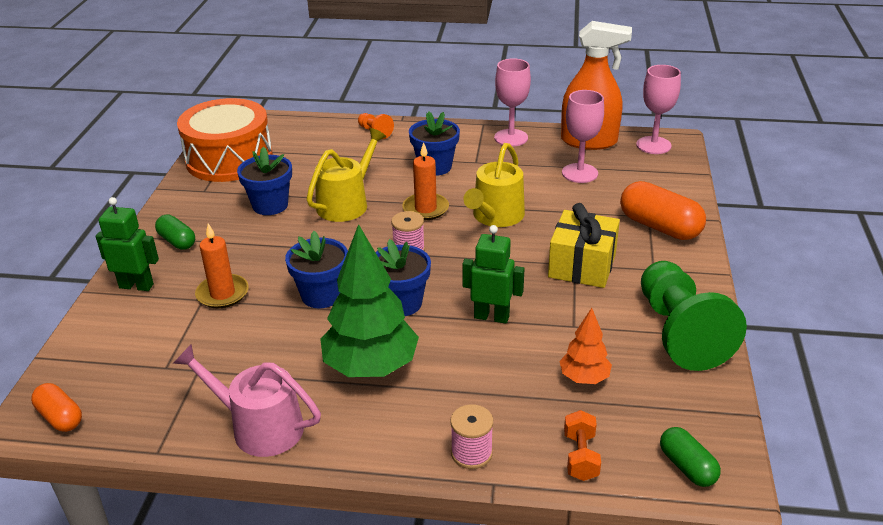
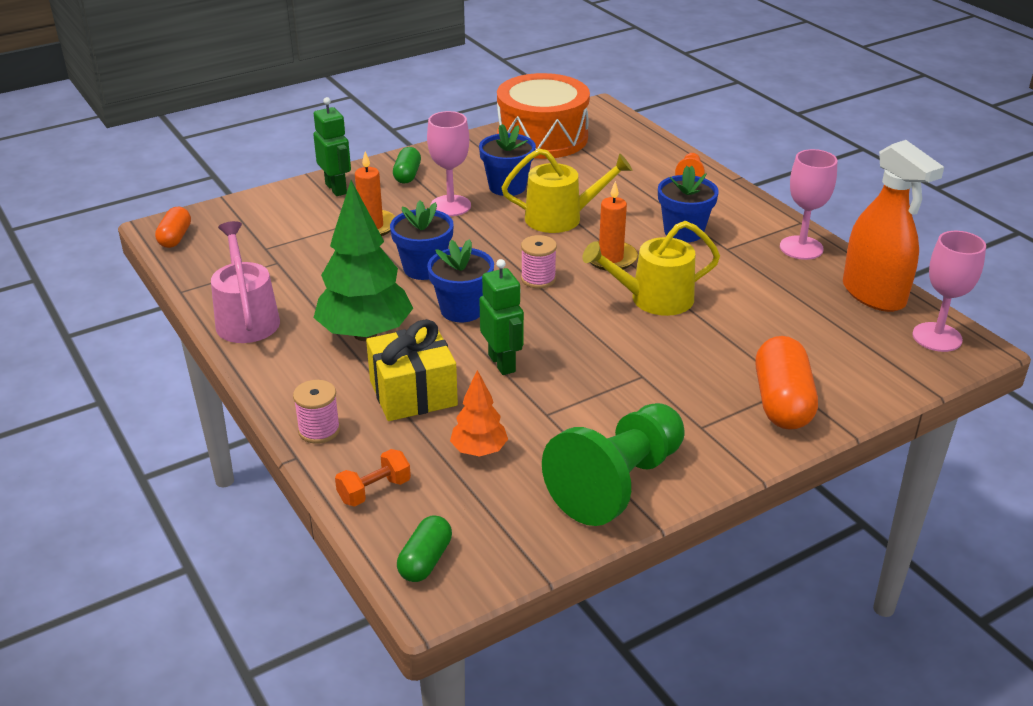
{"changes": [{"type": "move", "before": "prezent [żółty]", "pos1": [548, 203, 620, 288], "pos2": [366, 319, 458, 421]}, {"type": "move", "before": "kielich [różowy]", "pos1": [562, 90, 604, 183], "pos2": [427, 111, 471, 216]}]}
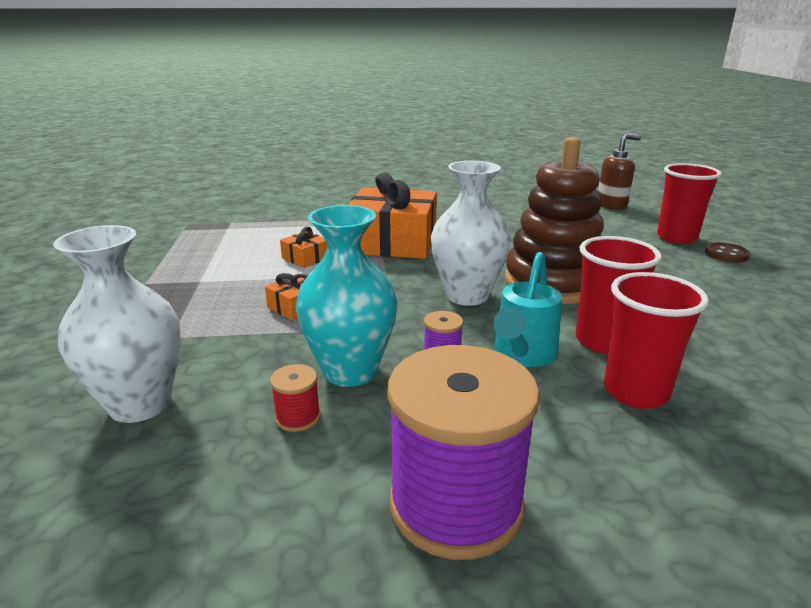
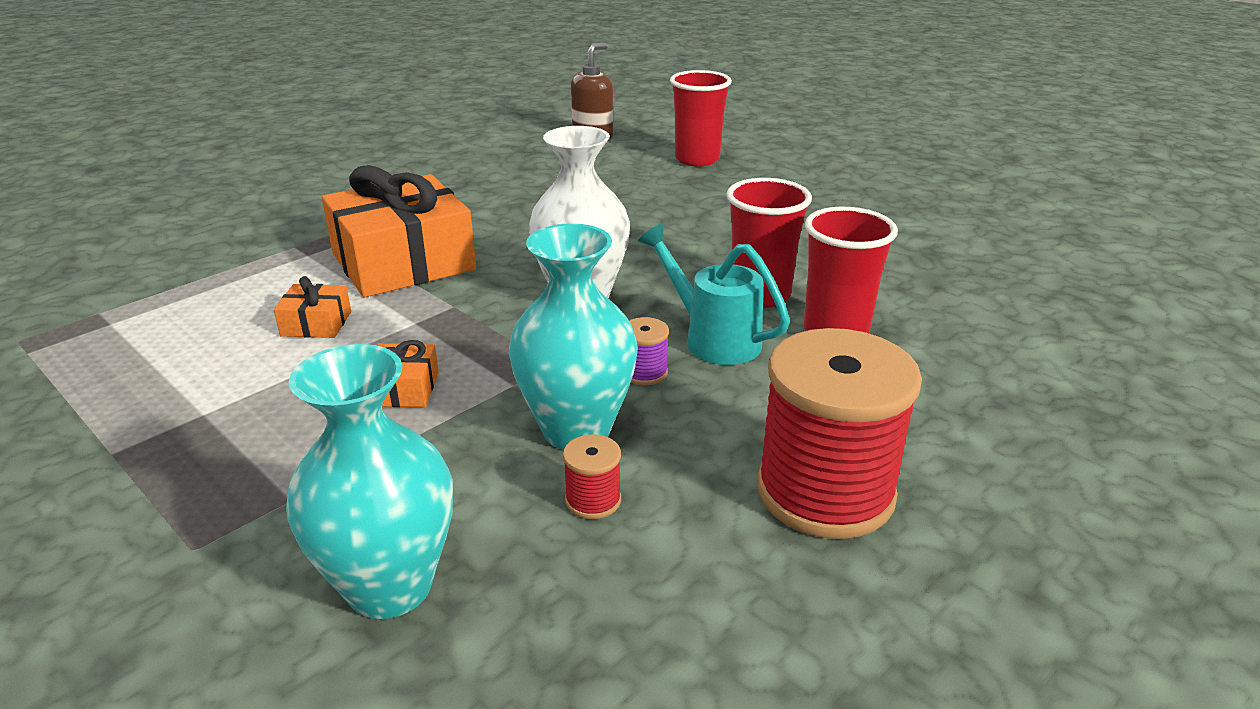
{"changes": [{"type": "recolor", "before": "wazon [biały]", "after": "wazon [turkusowy]", "pos1": [53, 225, 181, 423], "pos2": [286, 344, 453, 619]}, {"type": "recolor", "before": "szpulka [fioletowy]", "after": "szpulka [czerwony]", "pos1": [387, 345, 540, 560], "pos2": [757, 328, 922, 539]}, {"type": "rotate", "before": "konewka [turkusowy]", "pos1": [494, 252, 562, 367], "pos2": [638, 223, 790, 365], "turn": 150}, {"type": "delete", "before": "zabawka nakładanka [brązowy]", "pos1": [505, 137, 604, 304]}, {"type": "delete", "before": "guzik [brązowy]", "pos1": [705, 242, 750, 263]}]}
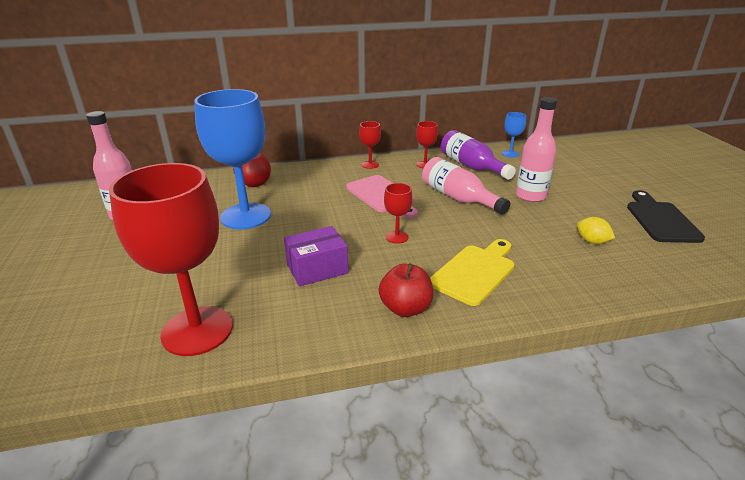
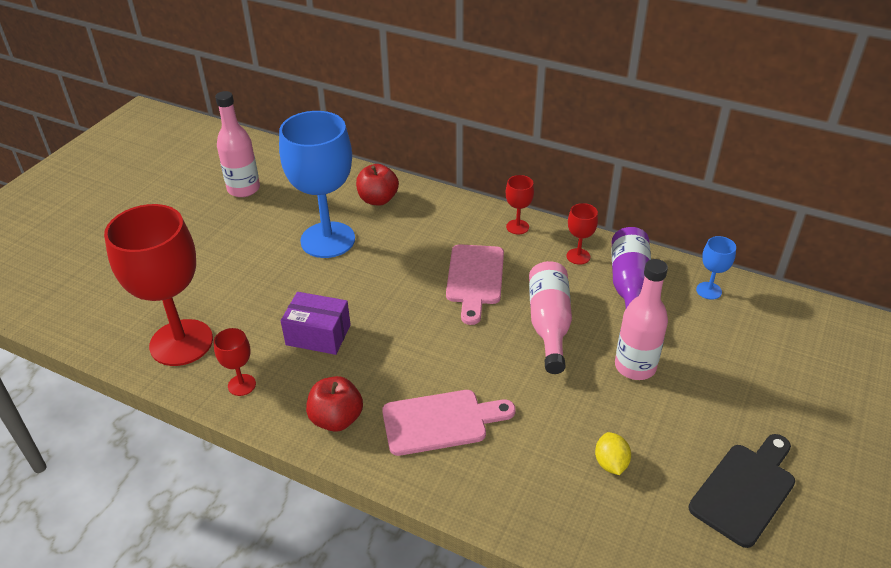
{"changes": [{"type": "move", "before": "kielich [czerwony]", "pos1": [384, 183, 413, 244], "pos2": [214, 328, 256, 396]}, {"type": "recolor", "before": "deska do krojenia [żółty]", "after": "deska do krojenia [różowy]", "pos1": [430, 239, 514, 306], "pos2": [382, 390, 516, 456]}]}
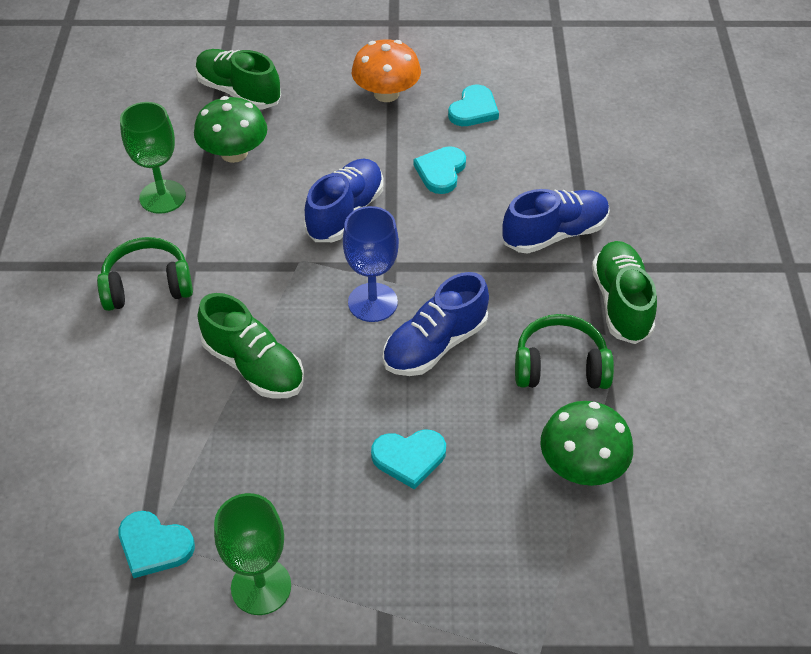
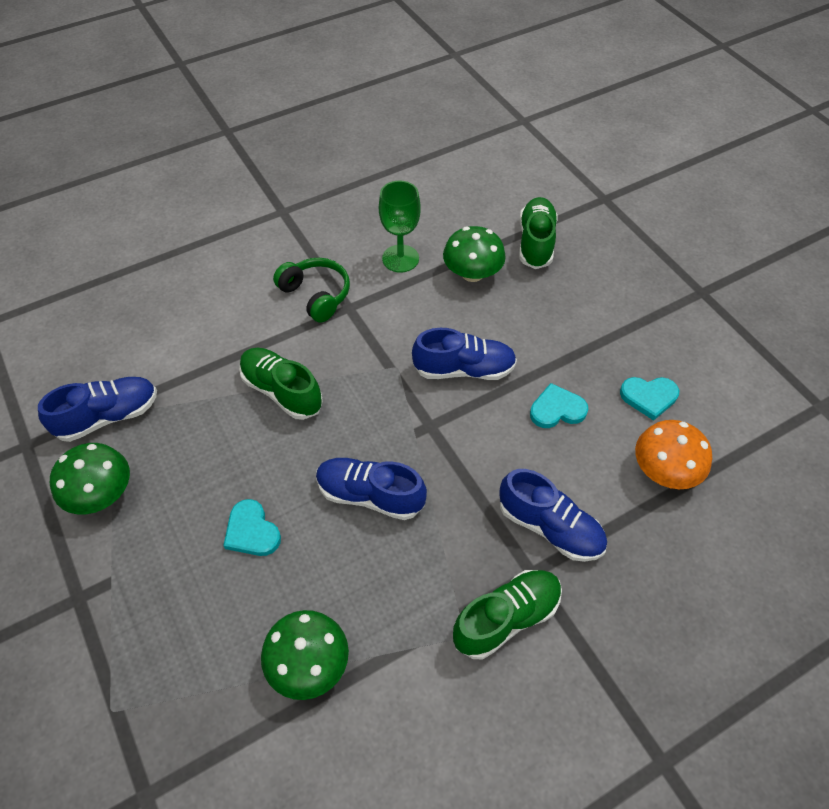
{"changes": [{"type": "replace", "before": "serce [turkusowy]", "after": "but [niebieski]", "pos1": [118, 511, 195, 578], "pos2": [38, 377, 157, 442]}, {"type": "rotate", "before": "but [zielony]", "pos1": [198, 293, 304, 399], "pos2": [239, 348, 323, 420], "turn": 120}, {"type": "replace", "before": "kielich [zielony]", "after": "grzyb [zielony]", "pos1": [214, 493, 291, 615], "pos2": [50, 443, 130, 514]}, {"type": "delete", "before": "kielich [niebieski]", "pos1": [343, 206, 399, 322]}, {"type": "move", "before": "grzyb [pomarańczowy]", "pos1": [352, 39, 421, 102], "pos2": [635, 420, 712, 489]}, {"type": "delete", "before": "słuchawki [zielony]", "pos1": [515, 314, 614, 389]}]}
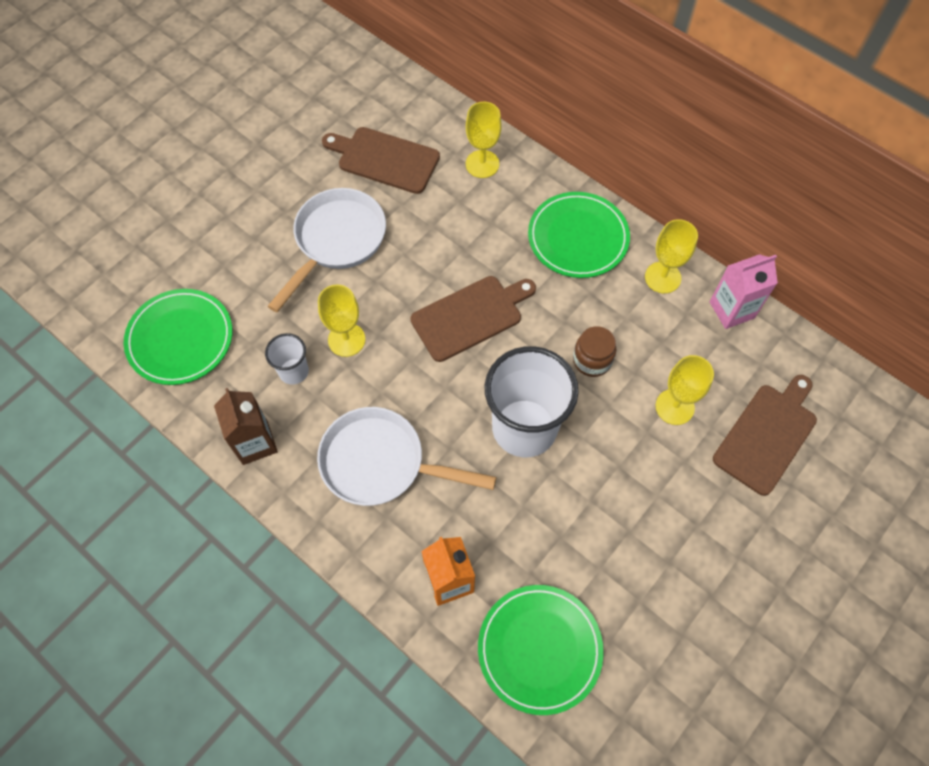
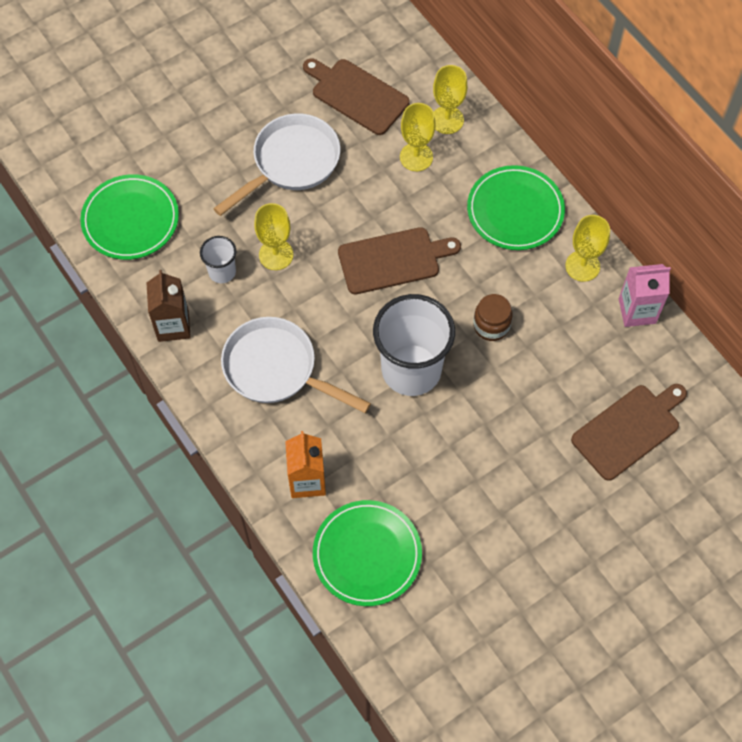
{"changes": [{"type": "move", "before": "kielich [żółty]", "pos1": [655, 355, 714, 425], "pos2": [400, 103, 435, 171]}]}
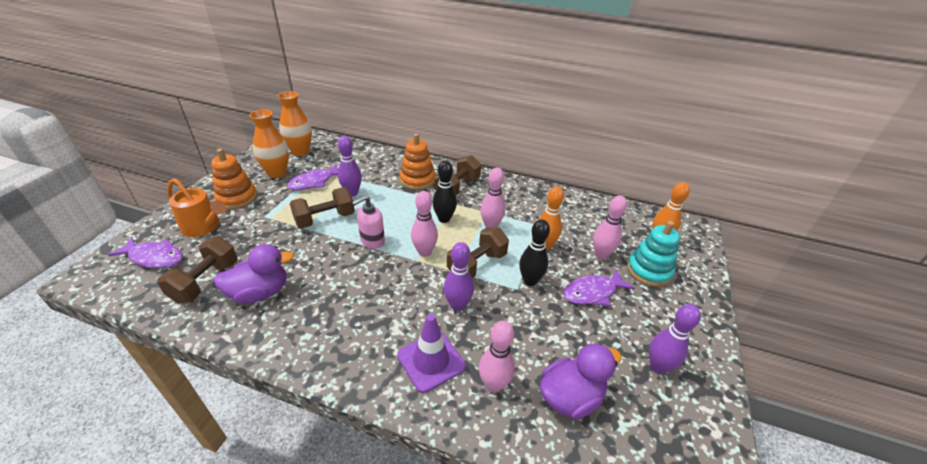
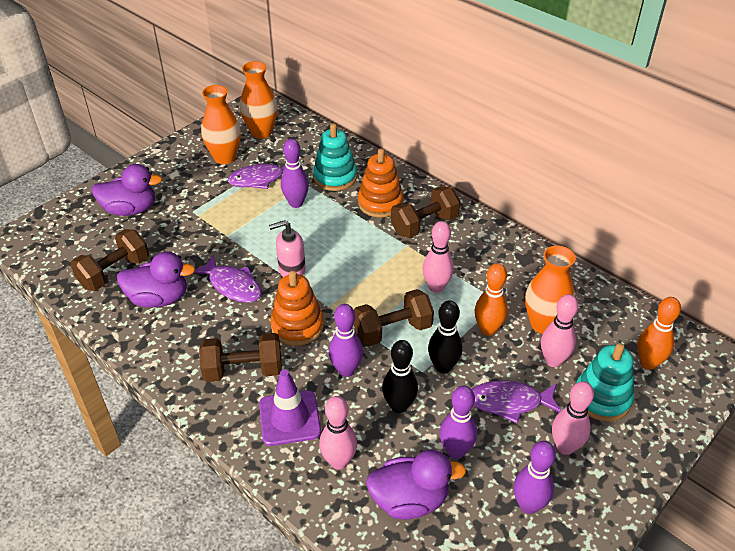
{"changes": [{"type": "move", "before": "ryba [fioletowy]", "pos1": [108, 237, 183, 269], "pos2": [194, 255, 262, 303]}, {"type": "replace", "before": "konewka [pomarańczowy]", "after": "kaczka [fioletowy]", "pos1": [167, 178, 227, 237], "pos2": [92, 164, 162, 216]}, {"type": "move", "before": "zabawka nakładanka [pomarańczowy]", "pos1": [211, 148, 257, 209], "pos2": [270, 271, 324, 346]}, {"type": "move", "before": "hantel [brązowy]", "pos1": [290, 187, 355, 228], "pos2": [199, 333, 282, 382]}, {"type": "move", "before": "kręgiel [różowy]", "pos1": [411, 191, 438, 257], "pos2": [552, 381, 594, 455]}, {"type": "move", "before": "kręgiel [czarny]", "pos1": [432, 160, 457, 223], "pos2": [382, 340, 418, 413]}, {"type": "insert", "after": "zabawka nakładanka [turkusowy]", "pos2": [313, 123, 357, 191]}, {"type": "insert", "after": "kręgiel [fioletowy]", "pos2": [439, 386, 477, 459]}, {"type": "insert", "after": "wazon [pomarańczowy]", "pos2": [525, 246, 576, 334]}]}
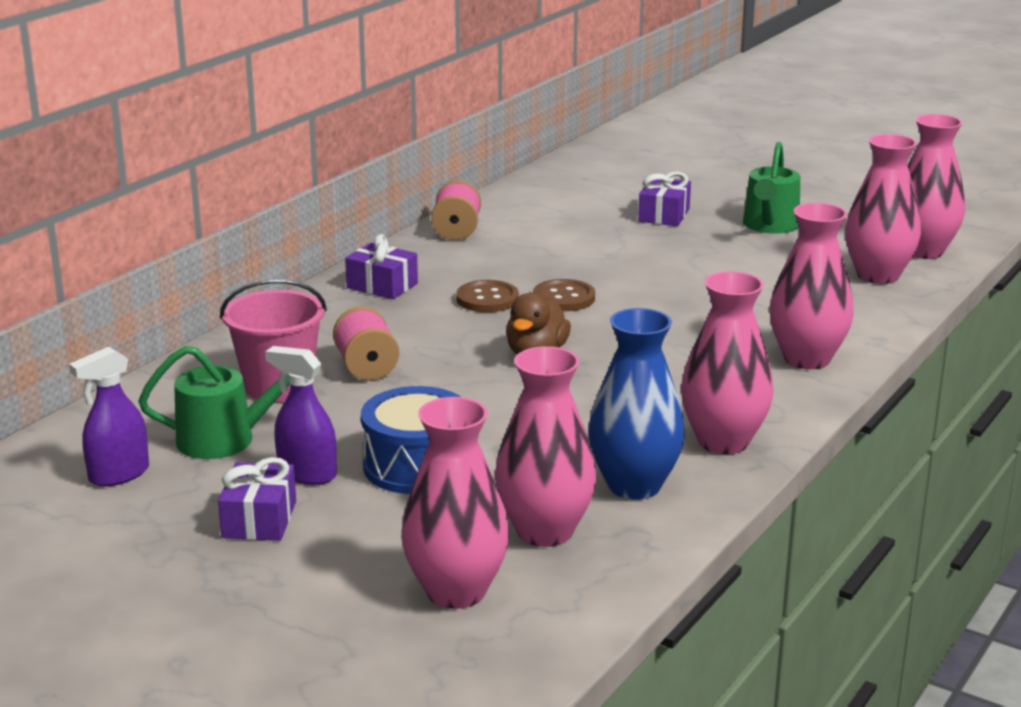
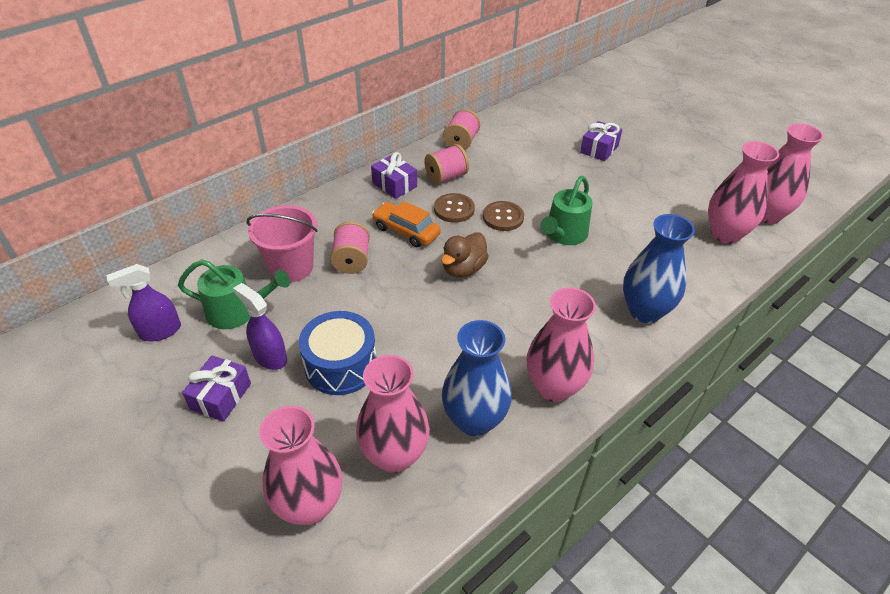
{"changes": [{"type": "move", "before": "konewka [zielony]", "pos1": [743, 142, 800, 233], "pos2": [541, 176, 593, 245]}, {"type": "recolor", "before": "wazon [różowy]", "after": "wazon [niebieski]", "pos1": [770, 203, 854, 369], "pos2": [623, 214, 695, 323]}, {"type": "insert", "after": "samochód [pomarańczowy]", "pos2": [372, 201, 441, 247]}, {"type": "insert", "after": "szpulka [różowy]", "pos2": [424, 144, 469, 184]}]}
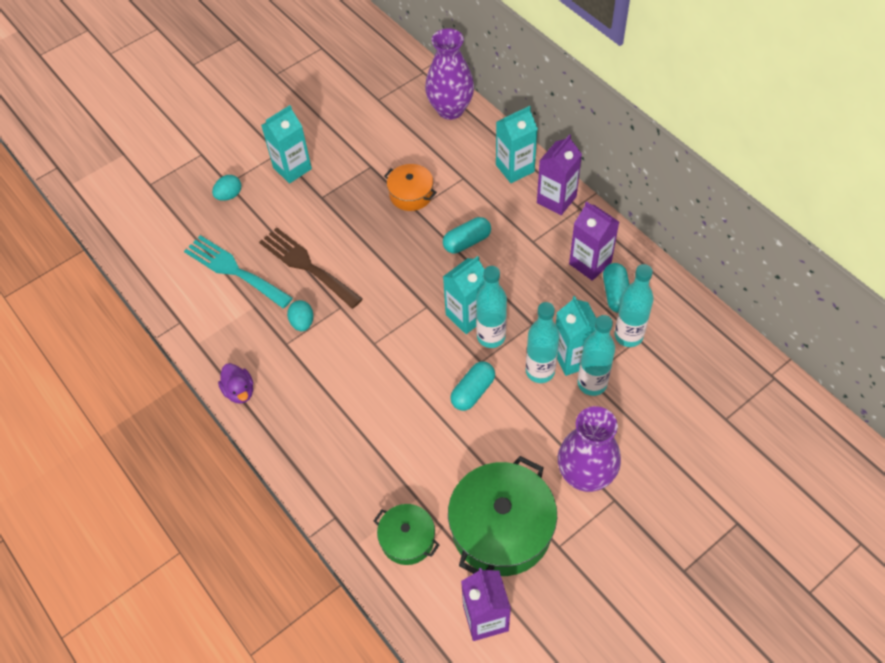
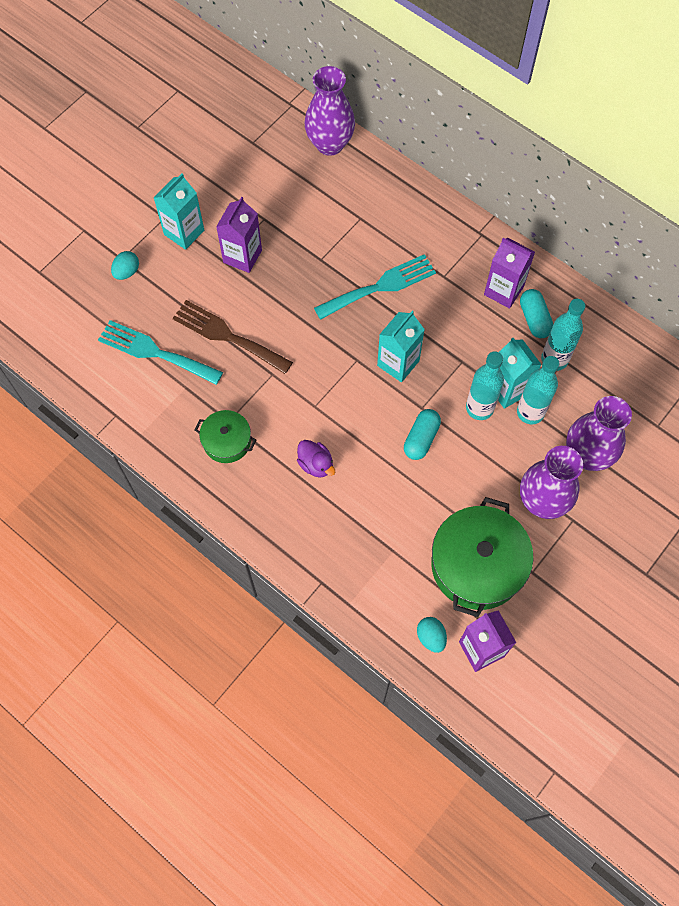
{"changes": [{"type": "move", "before": "kaczka [fioletowy]", "pos1": [218, 363, 253, 404], "pos2": [297, 440, 335, 478]}, {"type": "move", "before": "jajko [turkusowy]", "pos1": [287, 300, 313, 331], "pos2": [417, 617, 447, 653]}, {"type": "move", "before": "garnek [zielony]", "pos1": [374, 504, 440, 565], "pos2": [195, 410, 256, 463]}, {"type": "delete", "before": "garnek [pomarańczowy]", "pos1": [384, 164, 437, 211]}, {"type": "replace", "before": "kapsułka [turkusowy]", "after": "widelec [turkusowy]", "pos1": [443, 217, 491, 253], "pos2": [314, 254, 436, 320]}, {"type": "delete", "before": "butelka [turkusowy]", "pos1": [476, 266, 507, 348]}, {"type": "delete", "before": "karton mleka [turkusowy]", "pos1": [496, 106, 538, 183]}, {"type": "move", "before": "karton mleka [fioletowy]", "pos1": [537, 134, 582, 215], "pos2": [216, 197, 262, 273]}, {"type": "insert", "after": "wazon [fioletowy]", "pos2": [566, 396, 632, 471]}]}
